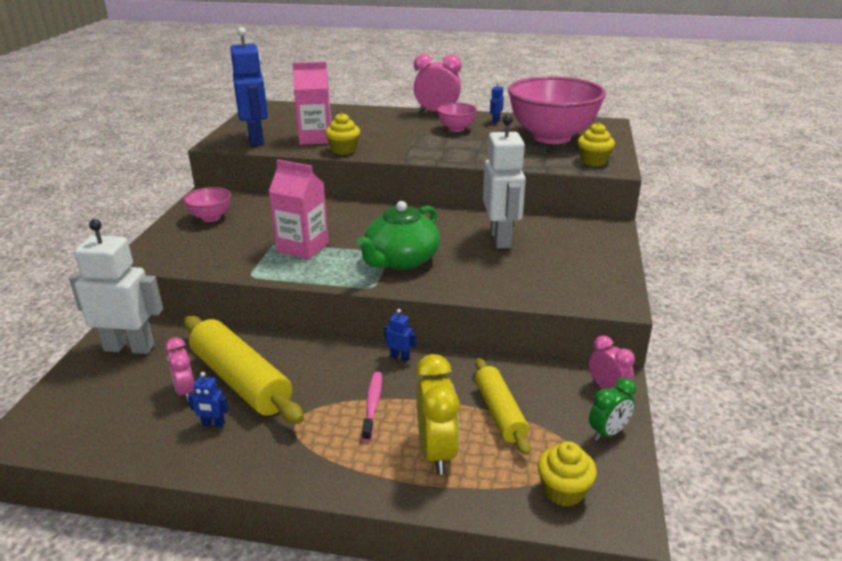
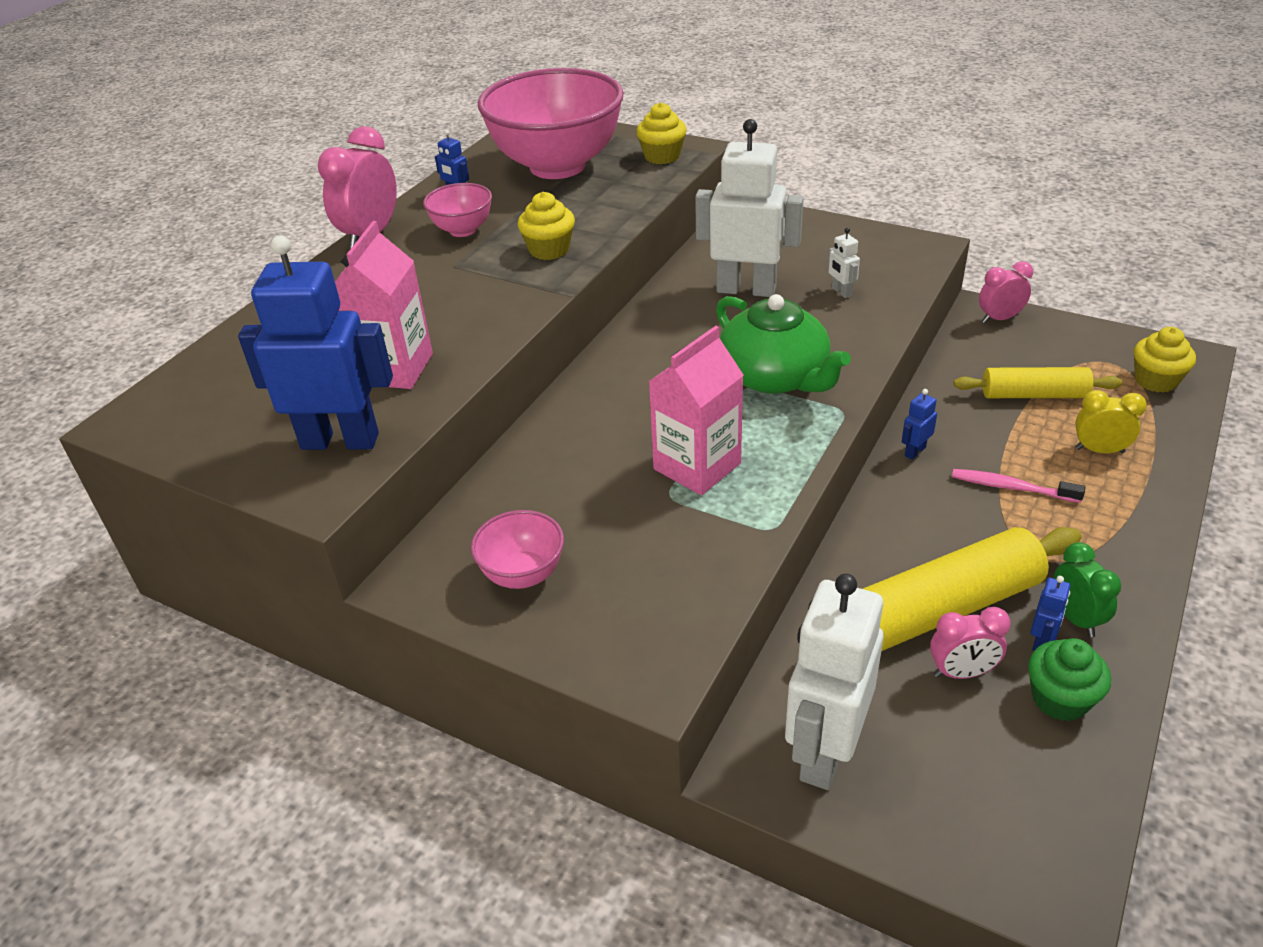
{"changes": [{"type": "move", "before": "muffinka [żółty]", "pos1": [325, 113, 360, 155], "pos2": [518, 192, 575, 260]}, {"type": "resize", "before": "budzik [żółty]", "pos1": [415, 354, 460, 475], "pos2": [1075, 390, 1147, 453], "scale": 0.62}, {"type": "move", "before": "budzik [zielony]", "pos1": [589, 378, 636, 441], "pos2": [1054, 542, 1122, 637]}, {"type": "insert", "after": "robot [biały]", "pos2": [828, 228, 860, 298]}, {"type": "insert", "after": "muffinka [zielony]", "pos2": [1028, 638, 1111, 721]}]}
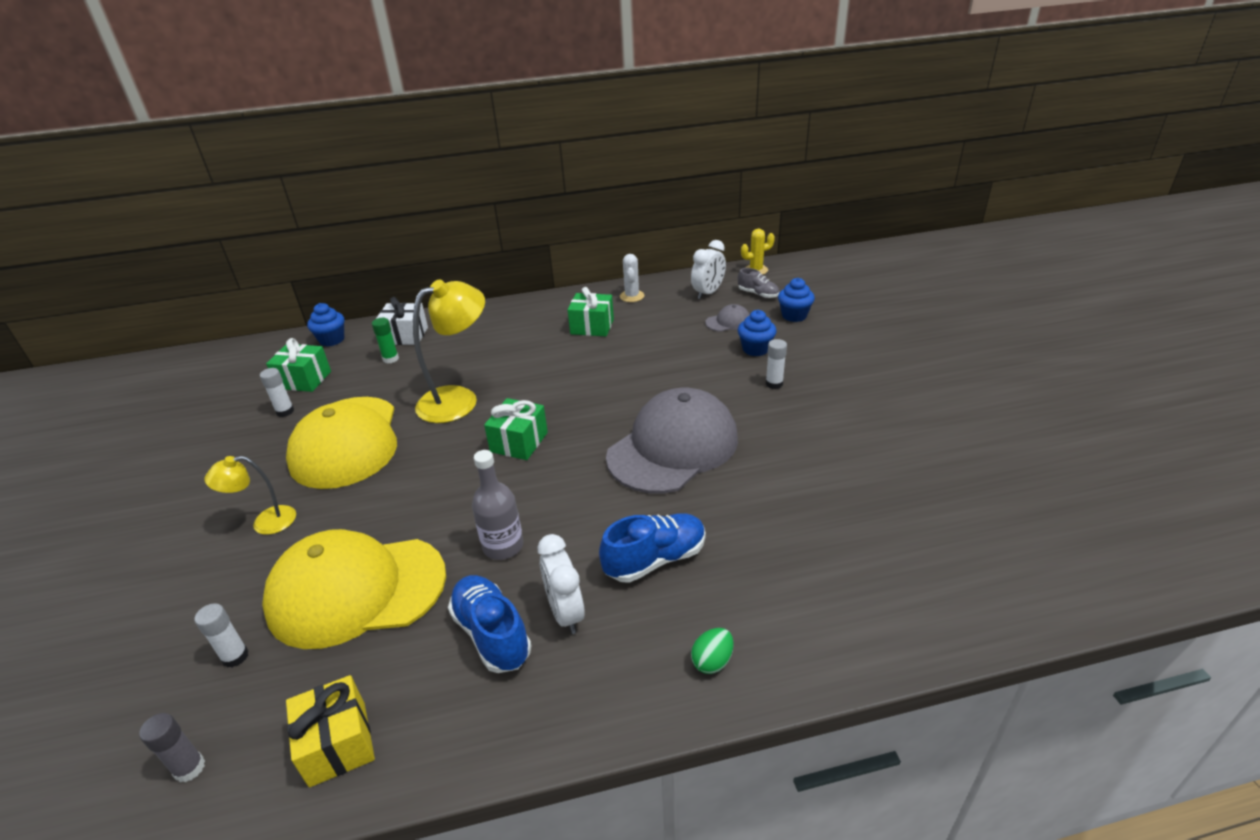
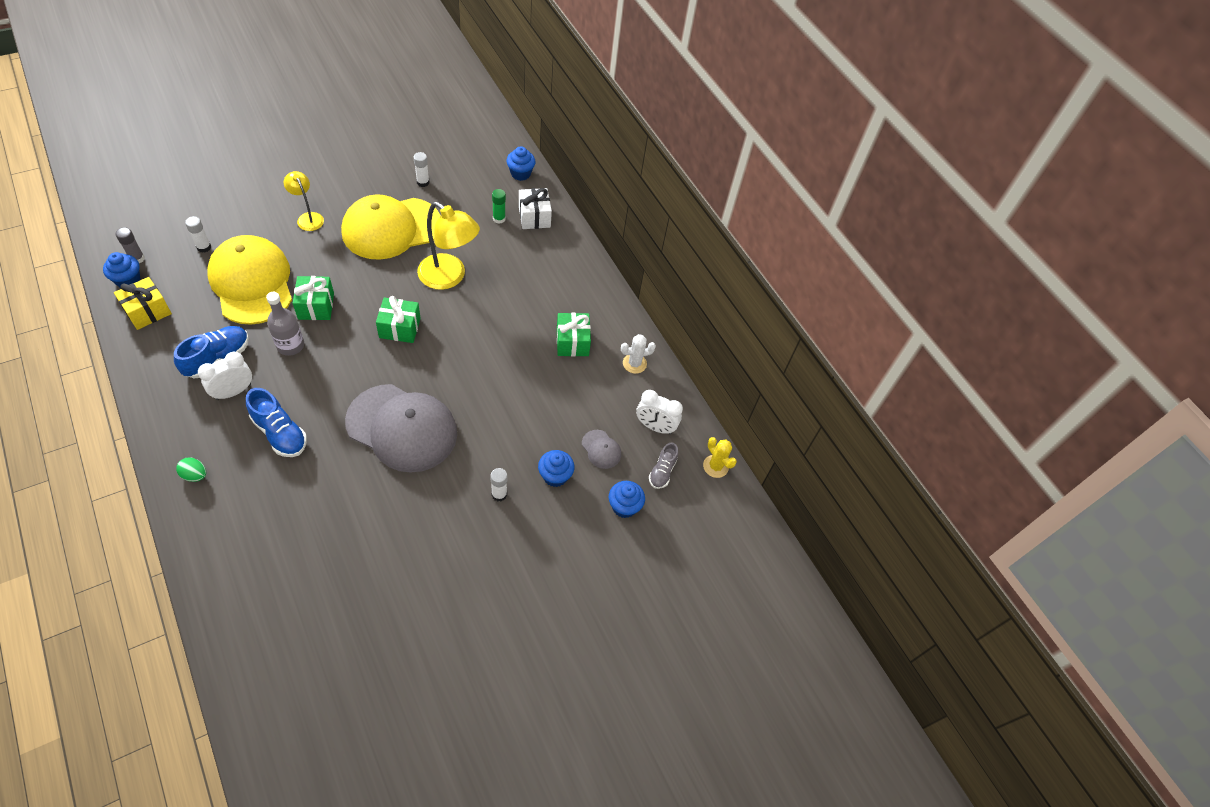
{"changes": [{"type": "move", "before": "prezent [zielony]", "pos1": [266, 338, 331, 392], "pos2": [292, 276, 334, 320]}, {"type": "insert", "after": "muffinka [niebieski]", "pos2": [103, 252, 141, 288]}]}
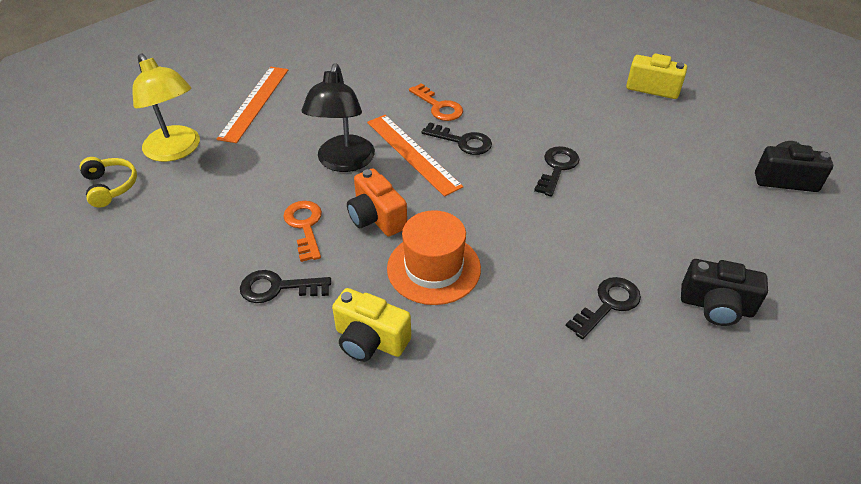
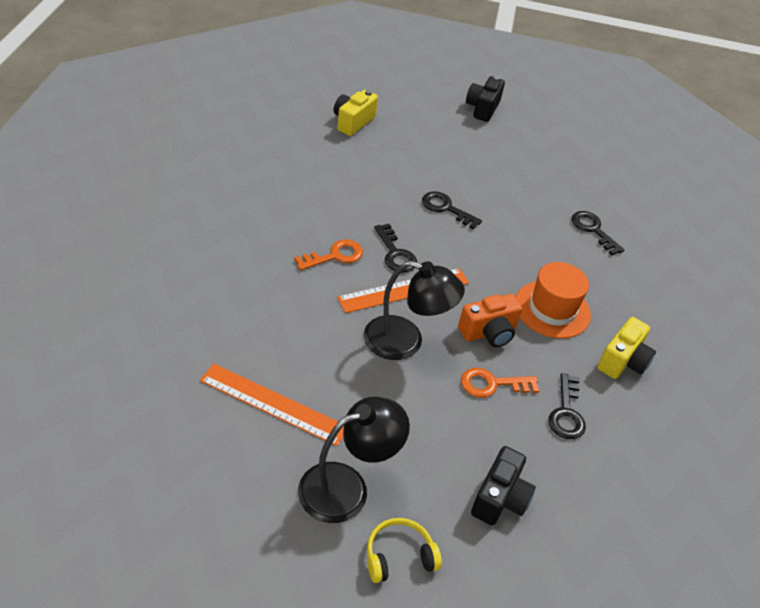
{"changes": [{"type": "recolor", "before": "lampka [żółty]", "after": "lampka [czarny]", "pos1": [132, 54, 200, 162], "pos2": [298, 397, 410, 523]}, {"type": "rotate", "before": "klucz [czarny]", "pos1": [422, 122, 492, 155], "pos2": [374, 224, 417, 273], "turn": 120}, {"type": "move", "before": "aparat fotograficzny [czarny]", "pos1": [681, 259, 768, 326], "pos2": [471, 446, 536, 526]}]}
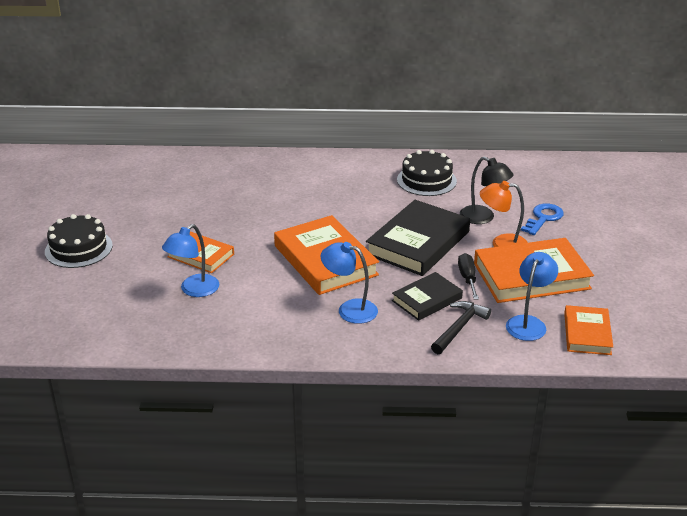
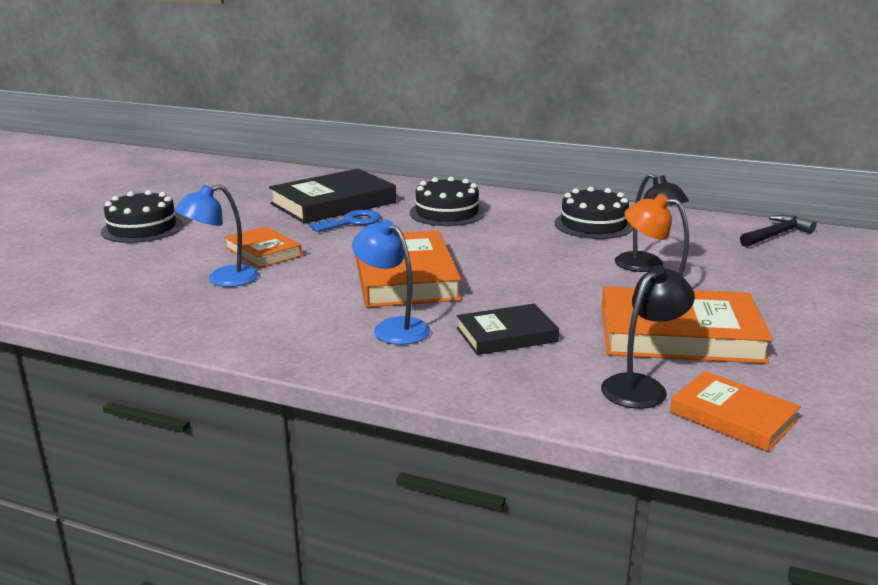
{"changes": [{"type": "move", "before": "książka [czarny]", "pos1": [366, 200, 470, 276], "pos2": [269, 169, 396, 224]}, {"type": "move", "before": "młotek [czarny]", "pos1": [431, 301, 491, 354], "pos2": [740, 215, 817, 247]}, {"type": "delete", "before": "śrubokręt [czarny]", "pos1": [458, 253, 479, 300]}, {"type": "recolor", "before": "lampka [niebieski]", "after": "lampka [czarny]", "pos1": [506, 252, 558, 341], "pos2": [601, 265, 695, 409]}, {"type": "move", "before": "klucz [niebieski]", "pos1": [521, 204, 564, 235], "pos2": [309, 210, 381, 232]}, {"type": "rotate", "before": "książka [pomarańczowy]", "pos1": [564, 305, 613, 355], "pos2": [670, 371, 801, 452], "turn": -75}, {"type": "insert", "after": "tort [czarny]", "pos2": [410, 177, 485, 226]}]}
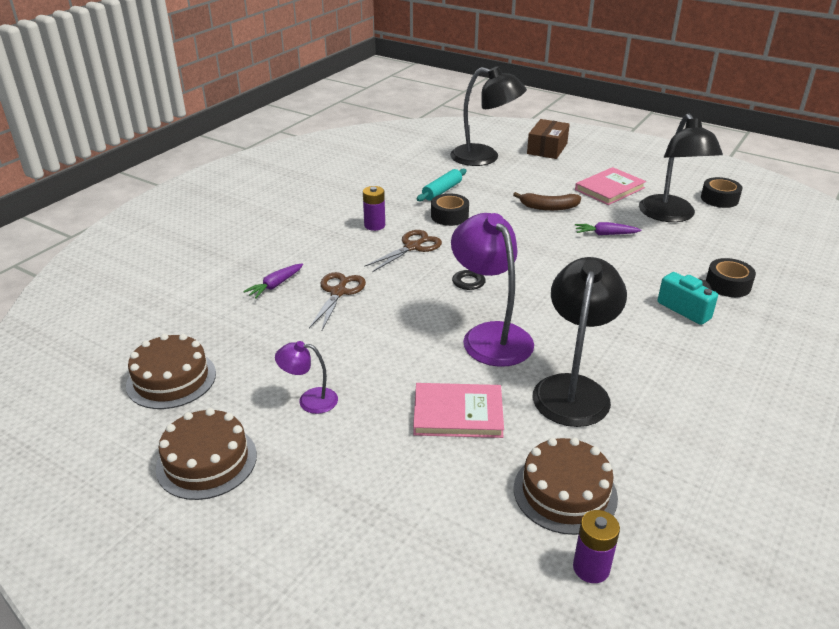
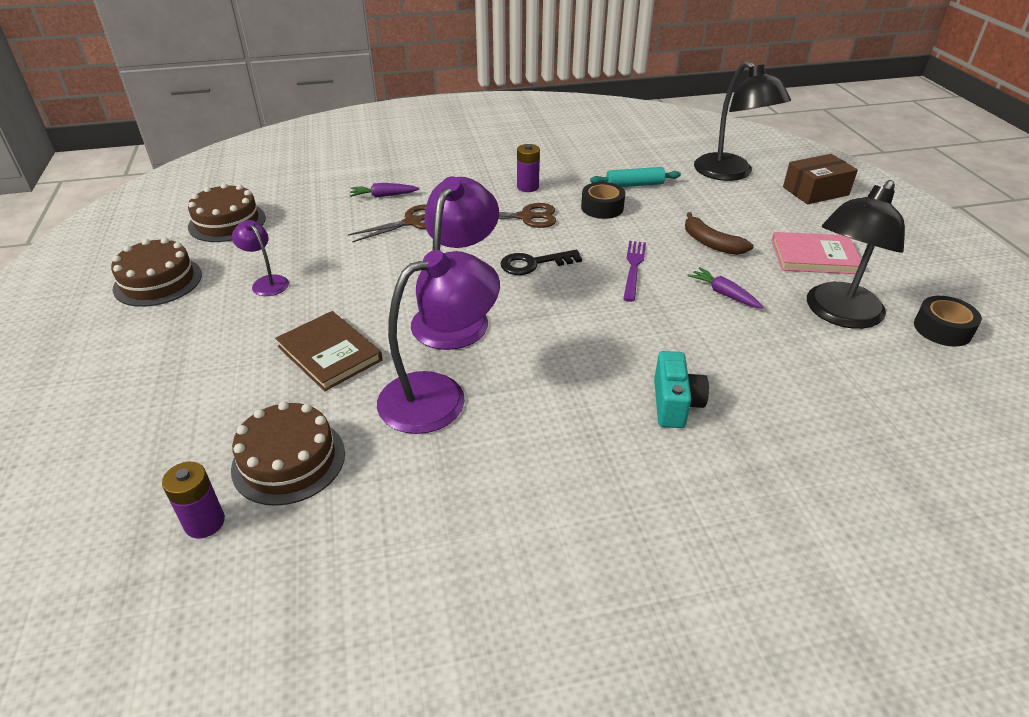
{"changes": [{"type": "recolor", "before": "książka [różowy]", "after": "książka [brązowy]", "pos1": [413, 383, 504, 438], "pos2": [275, 311, 382, 391]}, {"type": "recolor", "before": "lampka [czarny]", "after": "lampka [fioletowy]", "pos1": [533, 257, 627, 427], "pos2": [377, 250, 500, 434]}, {"type": "delete", "before": "taśma klejąca [czarny]", "pos1": [706, 258, 756, 297]}, {"type": "insert", "after": "widelec [fioletowy]", "pos2": [623, 241, 646, 302]}]}
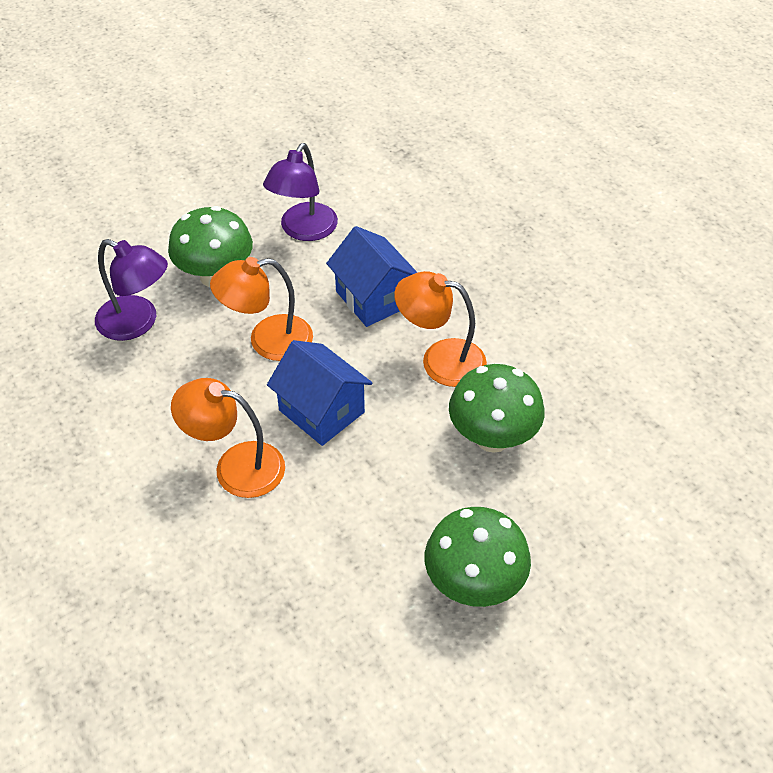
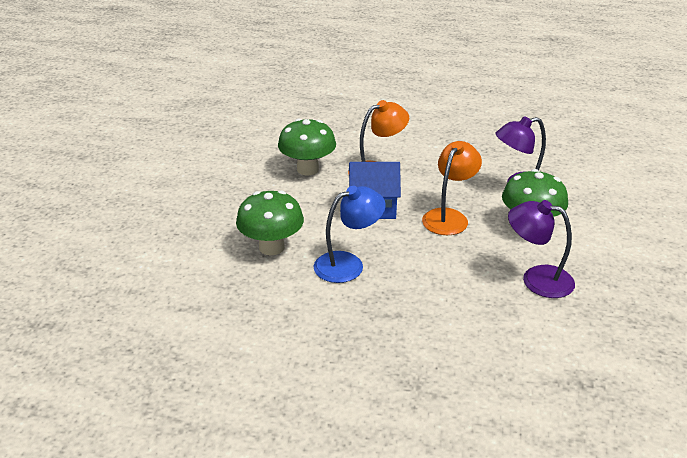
{"changes": [{"type": "rotate", "before": "lampka [fioletowy]", "pos1": [263, 143, 338, 241], "pos2": [508, 200, 575, 298], "turn": -45}, {"type": "delete", "before": "domek [niebieski]", "pos1": [326, 226, 418, 327]}, {"type": "recolor", "before": "lampka [pomarańczowy]", "after": "lampka [niebieski]", "pos1": [394, 271, 487, 387], "pos2": [314, 186, 386, 283]}, {"type": "move", "before": "grzyb [zielony]", "pos1": [425, 507, 531, 607], "pos2": [278, 119, 336, 175]}]}
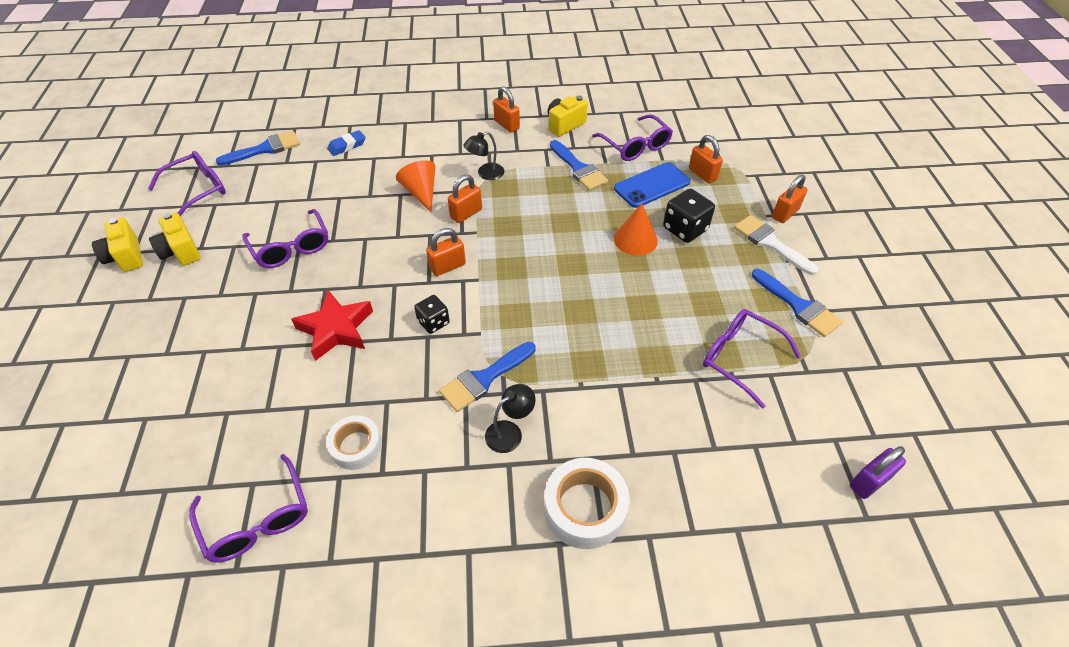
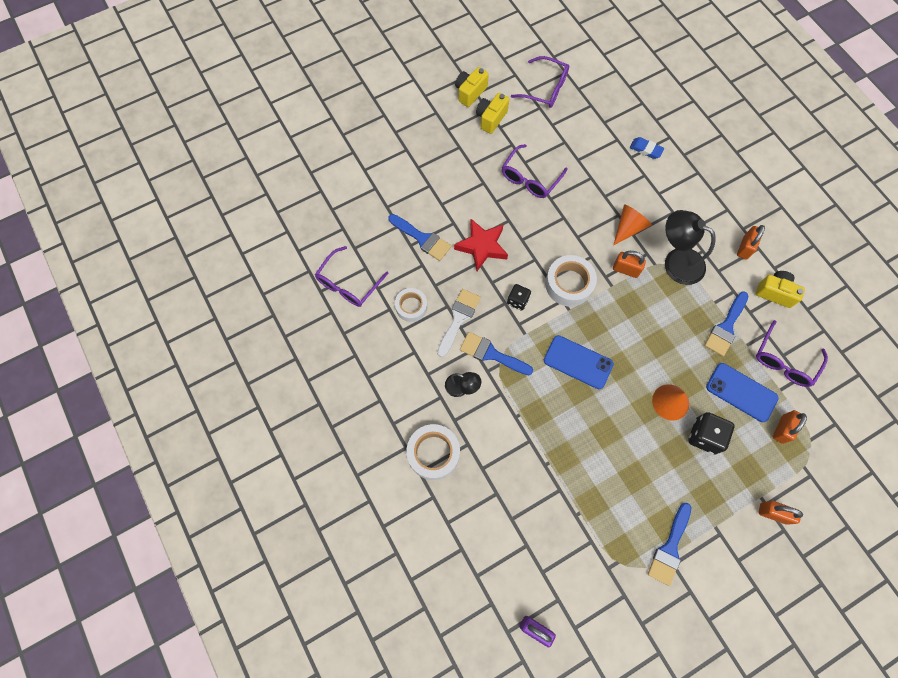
{"changes": [{"type": "move", "before": "pędzel [niebieski]", "pos1": [216, 131, 300, 166], "pos2": [388, 214, 451, 261]}, {"type": "replace", "before": "kłódka [pomarańczowy]", "after": "taśma klejąca [biały]", "pos1": [426, 228, 466, 276], "pos2": [545, 255, 597, 307]}, {"type": "resize", "before": "lampka [czarny]", "pos1": [463, 132, 504, 180], "pos2": [665, 210, 716, 285], "scale": 1.8}, {"type": "delete", "before": "okulary [fioletowy]", "pos1": [703, 309, 801, 409]}, {"type": "move", "before": "pędzel [biały]", "pos1": [734, 215, 819, 275], "pos2": [437, 289, 481, 357]}, {"type": "insert", "after": "telefon [niebieski]", "pos2": [544, 335, 614, 389]}]}
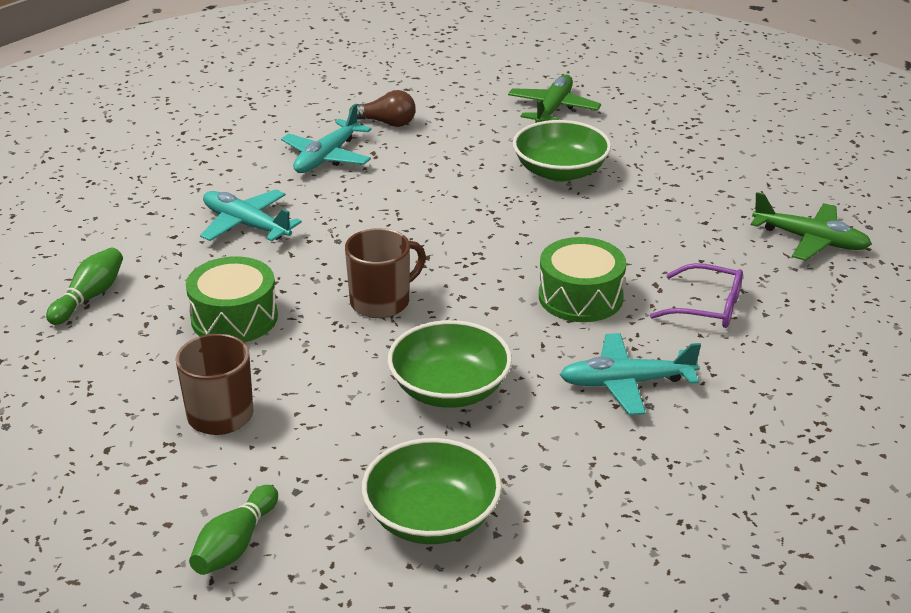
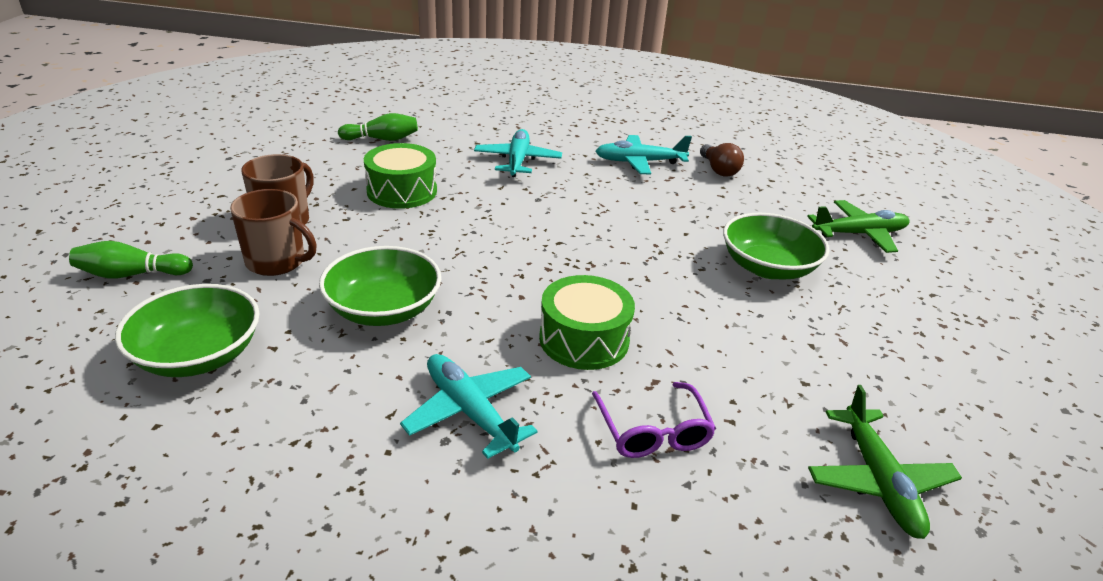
{"changes": [{"type": "move", "before": "kubek [brązowy]", "pos1": [345, 228, 426, 318], "pos2": [230, 189, 317, 276]}]}
